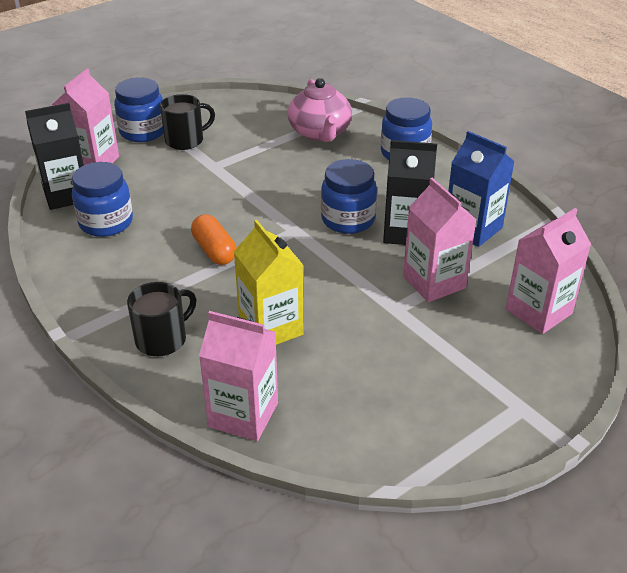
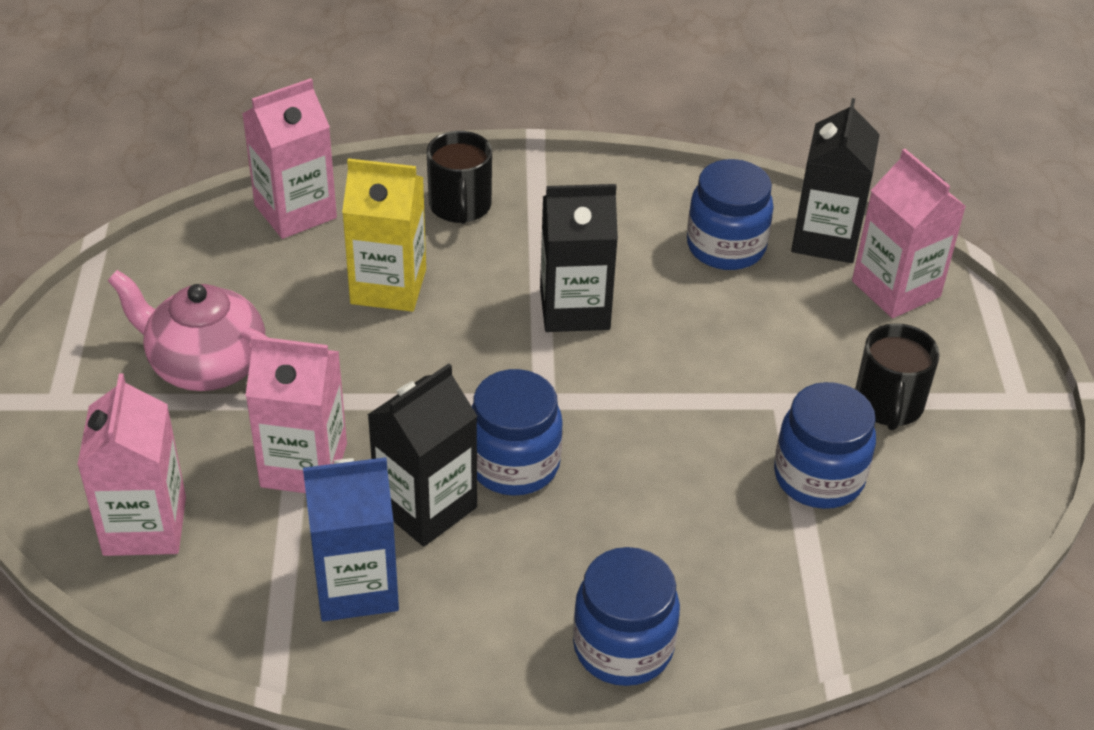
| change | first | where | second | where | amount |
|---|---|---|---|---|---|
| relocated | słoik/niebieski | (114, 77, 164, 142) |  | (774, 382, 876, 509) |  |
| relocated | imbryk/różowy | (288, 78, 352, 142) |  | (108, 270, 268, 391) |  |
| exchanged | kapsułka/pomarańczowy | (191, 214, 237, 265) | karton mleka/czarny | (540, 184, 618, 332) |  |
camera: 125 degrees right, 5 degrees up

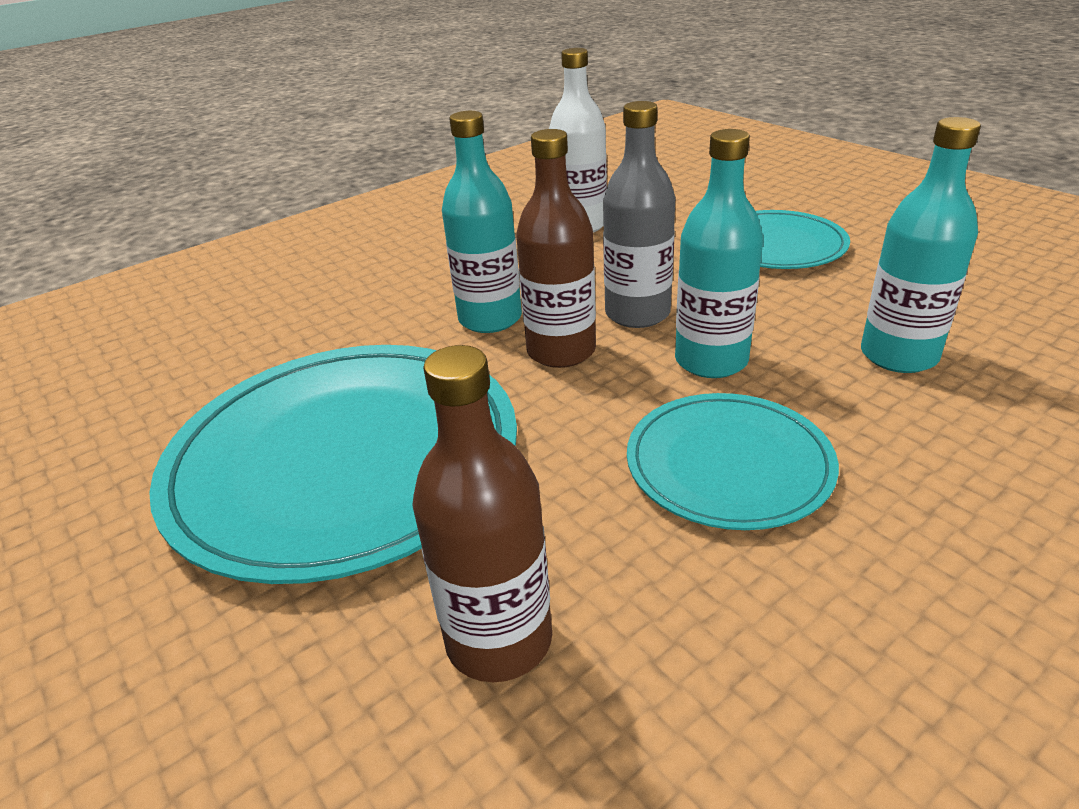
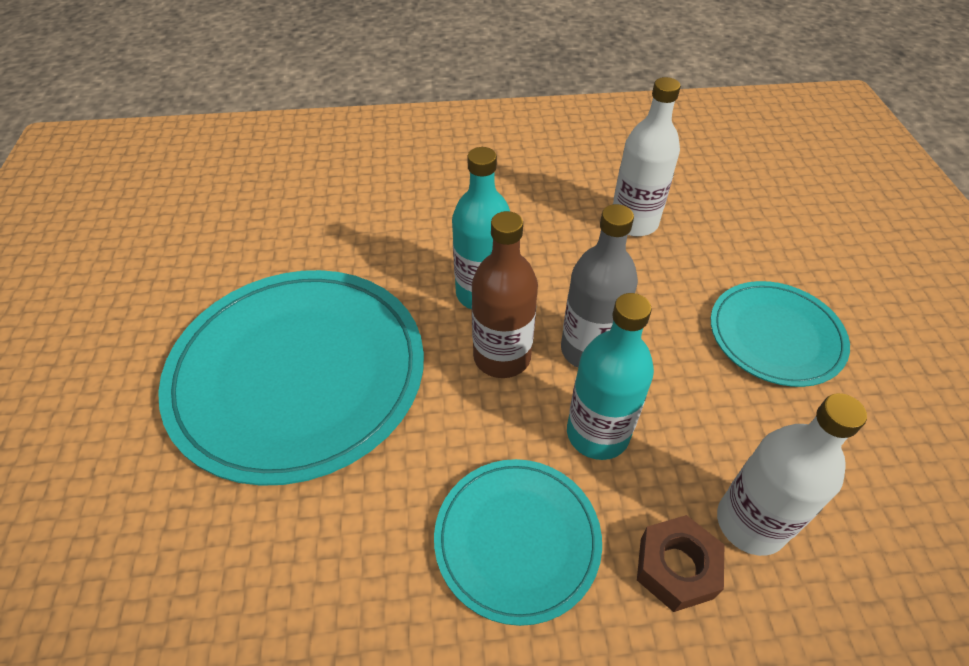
| change | first | where | second | where | amount |
|---|---|---|---|---|---|
| colour | butelka/turkusowy | (861, 117, 981, 373) | butelka/biały | (717, 393, 867, 556) |  |
| missing | butelka/brązowy | (412, 345, 552, 682) |  |  |  |
| appeared |  |  | nakrętka/brązowy | (637, 515, 724, 612) |  |
camera: 30 degrees right, 15 degrees up

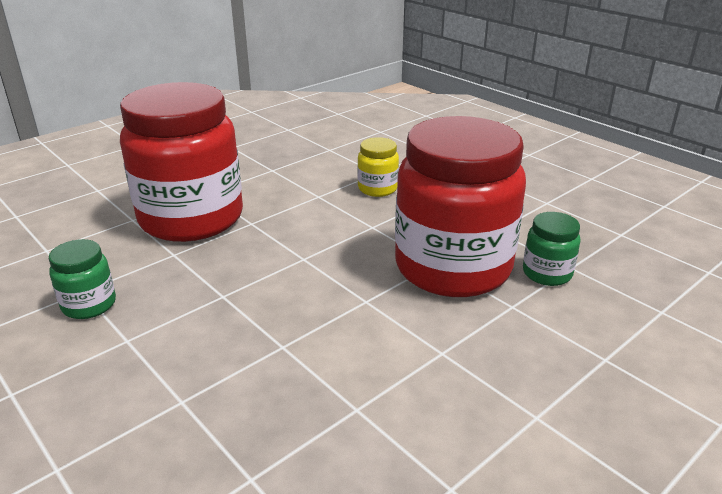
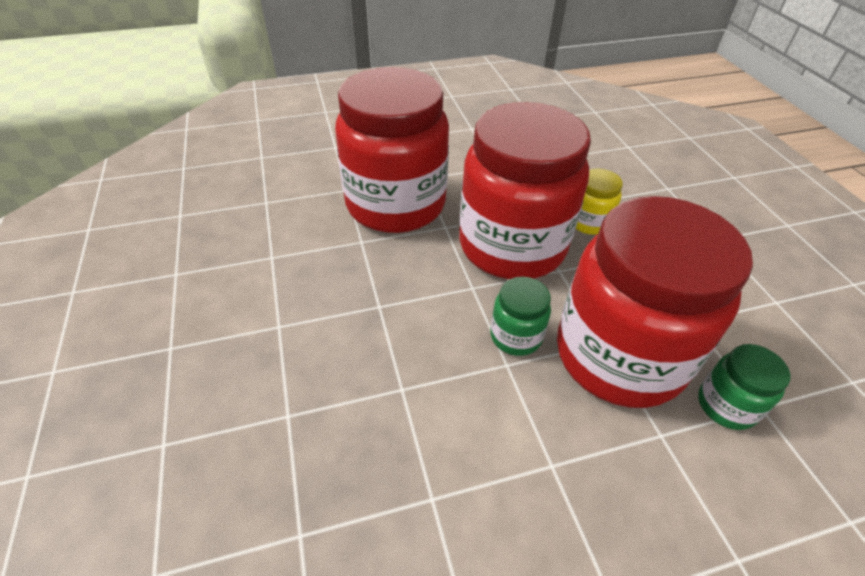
| change | first | where | second | where | amount |
|---|---|---|---|---|---|
| relocated | słoik/zielony | (49, 239, 116, 319) |  | (490, 277, 551, 356) |  |
| appeared |  |  | słoik/czerwony | (459, 102, 591, 279) |  |
camera: 25 degrees right, 15 degrees up

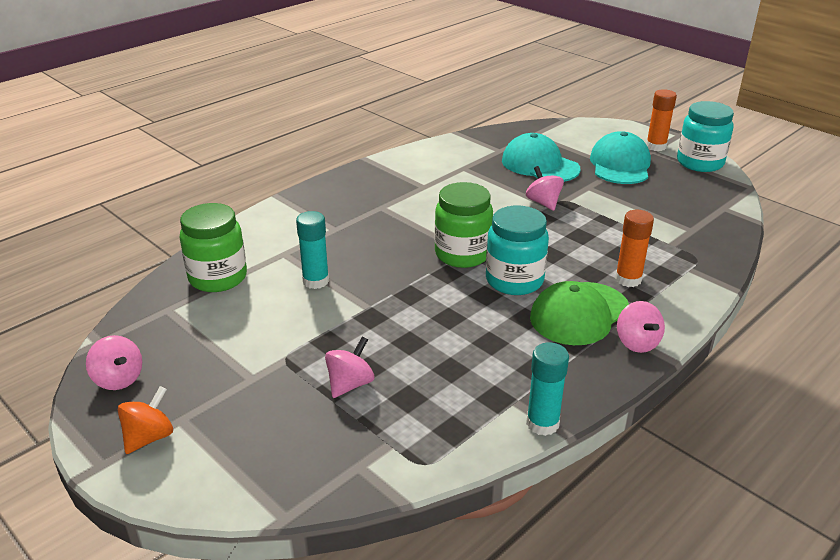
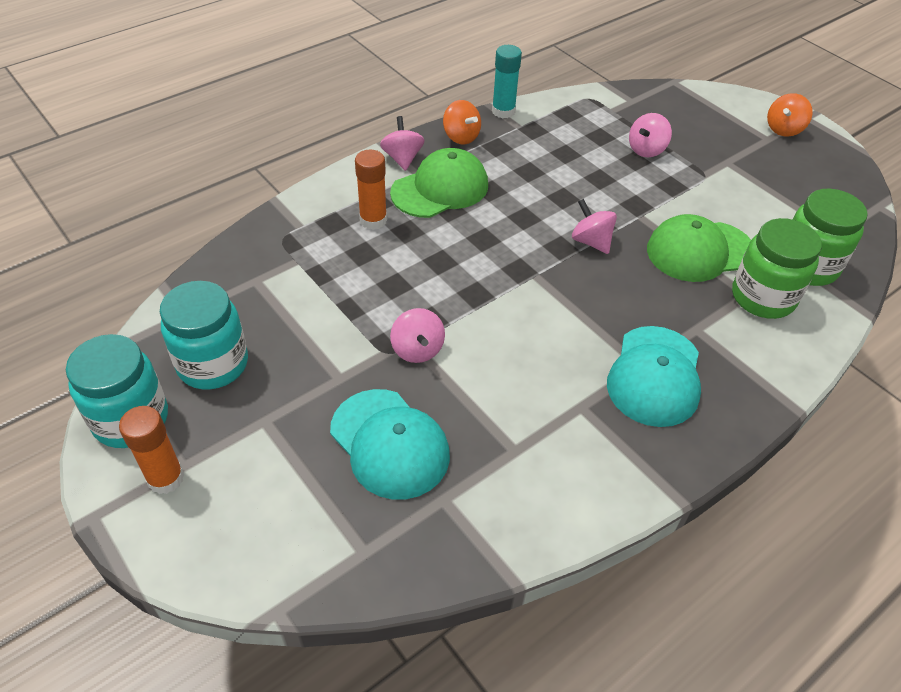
| change | first | where | second | where | amount |
|---|---|---|---|---|---|
| relocated | czapka/turkusowy | (590, 131, 651, 184) |  | (607, 326, 701, 427) |  |
| relocated | słoik/zielony | (434, 182, 493, 268) |  | (732, 218, 822, 319) |  |
| relocated | słoik/turkusowy | (486, 206, 549, 295) |  | (160, 281, 248, 389) |  |
| exchanged | klej w sztyfcie/turkusowy | (296, 211, 329, 289) | czapka/zielony | (647, 214, 751, 282) |  |
| relocated | bączek/różowy | (86, 335, 142, 390) |  | (572, 199, 617, 254) |  |
| appeared |  |  | bączek/pomarańczowy | (443, 100, 481, 144) |  |
camera: 175 degrees left, 15 degrees up

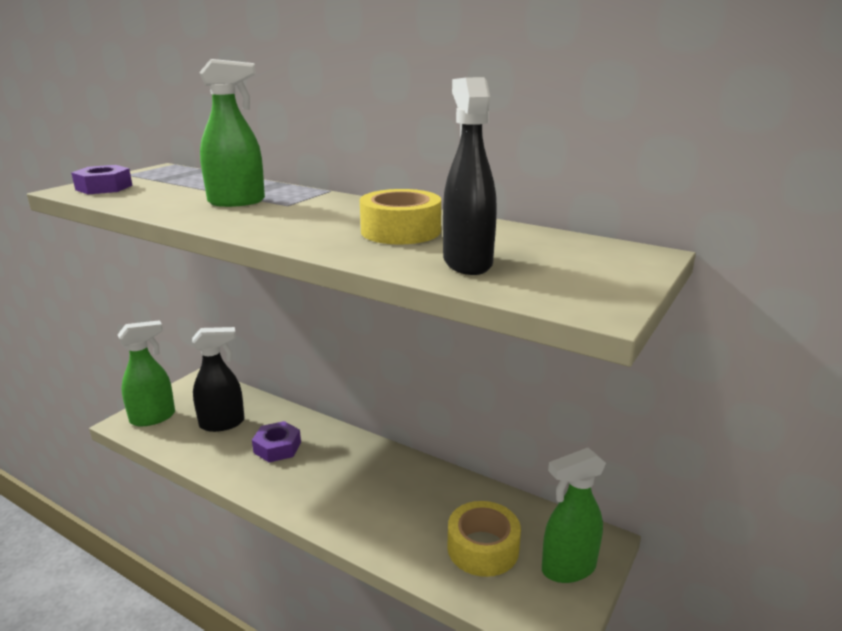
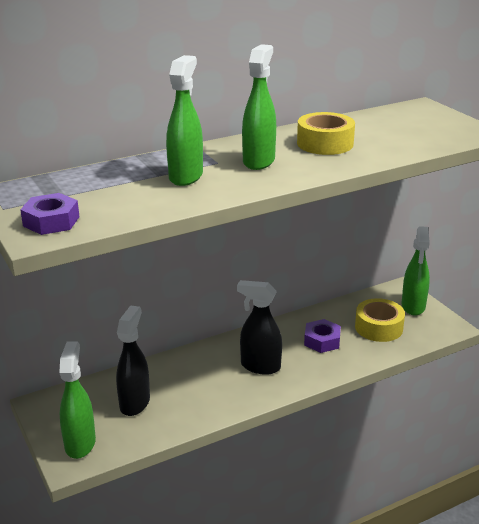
| change | first | where | second | where | amount |
|---|---|---|---|---|---|
| relocated | spryskiwacz/czarny | (443, 77, 497, 275) |  | (237, 280, 282, 375) |  |
| relocated | nakrętka/fioletowy | (252, 421, 301, 462) |  | (304, 319, 341, 353) |  |
| appeared |  |  | spryskiwacz/zielony | (242, 44, 276, 170) |  |
camera: 60 degrees left, 5 degrees up

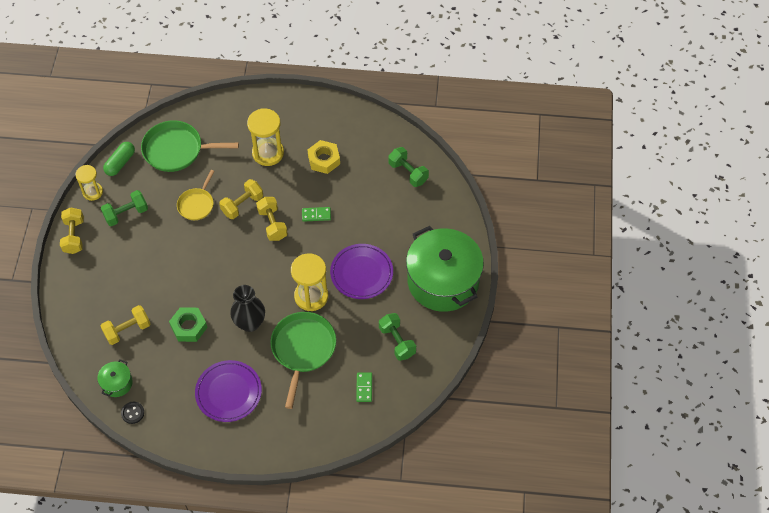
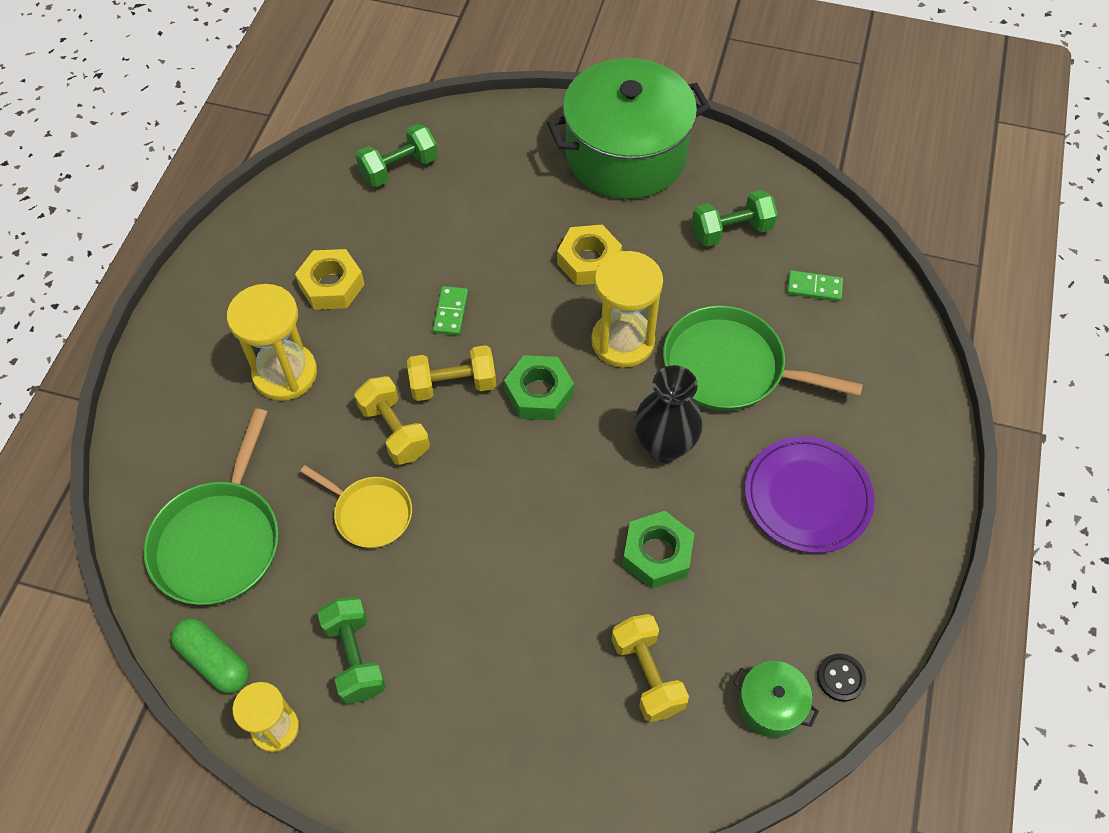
| change | first | where | second | where | amount |
|---|---|---|---|---|---|
| missing | hantel/żółty | (60, 207, 84, 254) |  |  |  |
| exchanged | talerz/fioletowy | (330, 244, 393, 299) | nakrętka/żółty | (557, 225, 622, 285) |  |
| appeared |  |  | nakrętka/zielony | (504, 355, 574, 420) |  |
camera: 80 degrees left, 0 degrees up

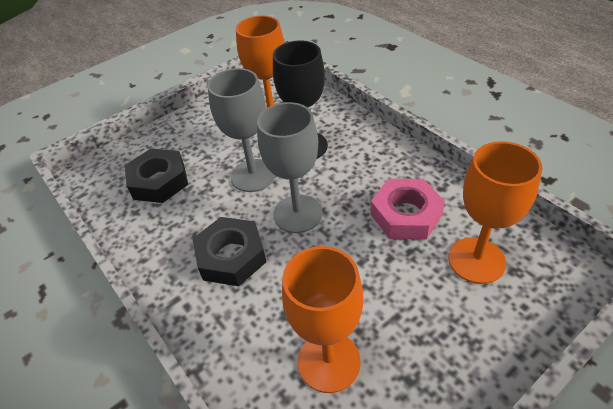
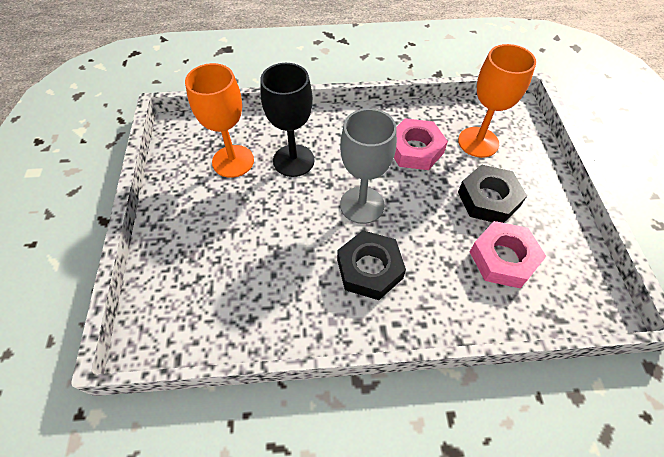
| change | first | where | second | where | amount |
|---|---|---|---|---|---|
| missing | kielich/szary | (207, 68, 276, 192) |  |  |  |
| relocated | nakrętka/czarny | (125, 149, 188, 203) |  | (458, 164, 527, 223) |  |
| exchanged | kielich/pomarańczowy | (282, 246, 363, 393) | nakrętka/różowy | (470, 221, 546, 288) |  |
camera: 60 degrees left, 10 degrees up

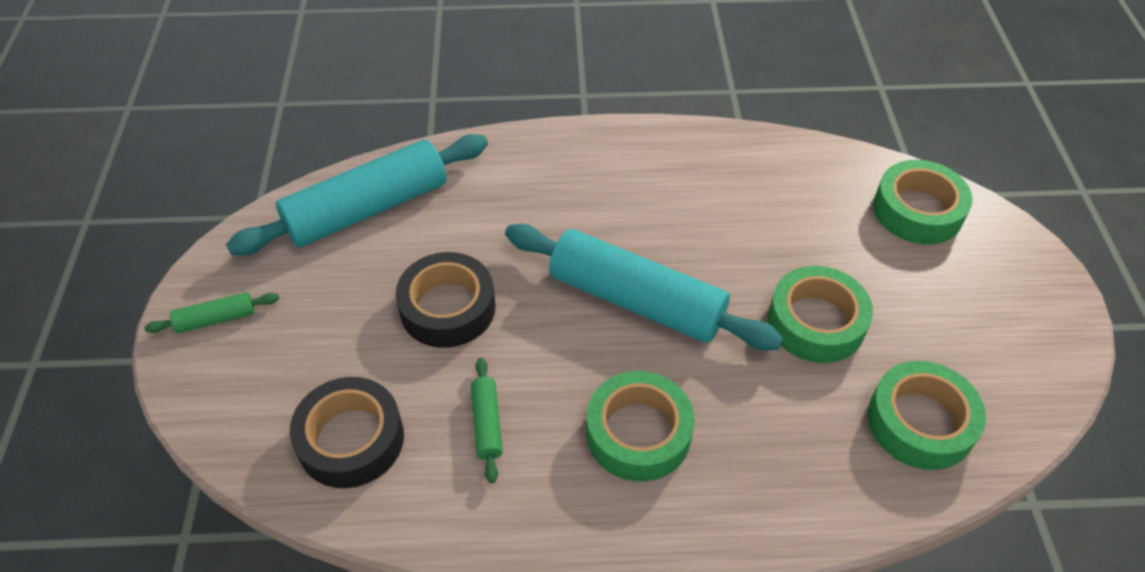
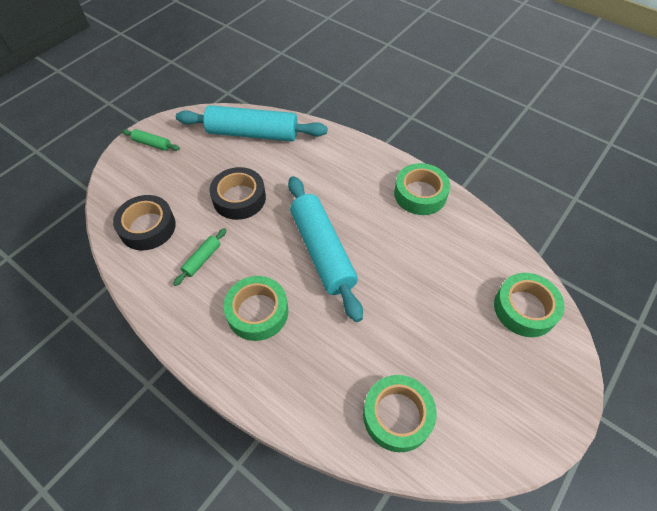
| change | first | where | second | where | amount |
|---|---|---|---|---|---|
| relocated | taśma klejąca/zielony | (768, 266, 873, 363) |  | (394, 163, 450, 215) |  |
camera: 40 degrees right, 5 degrees up

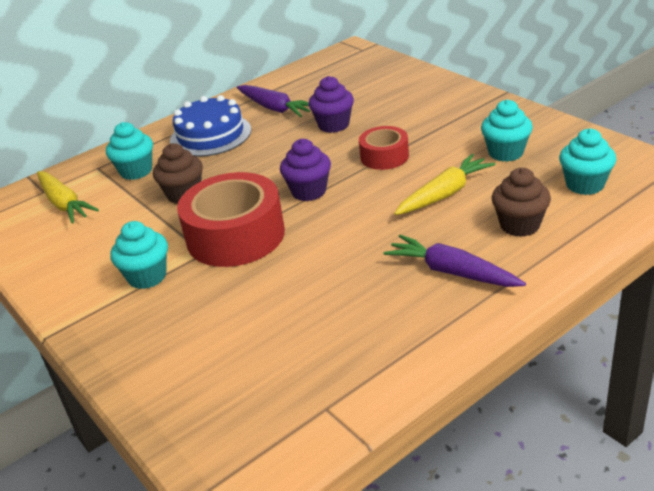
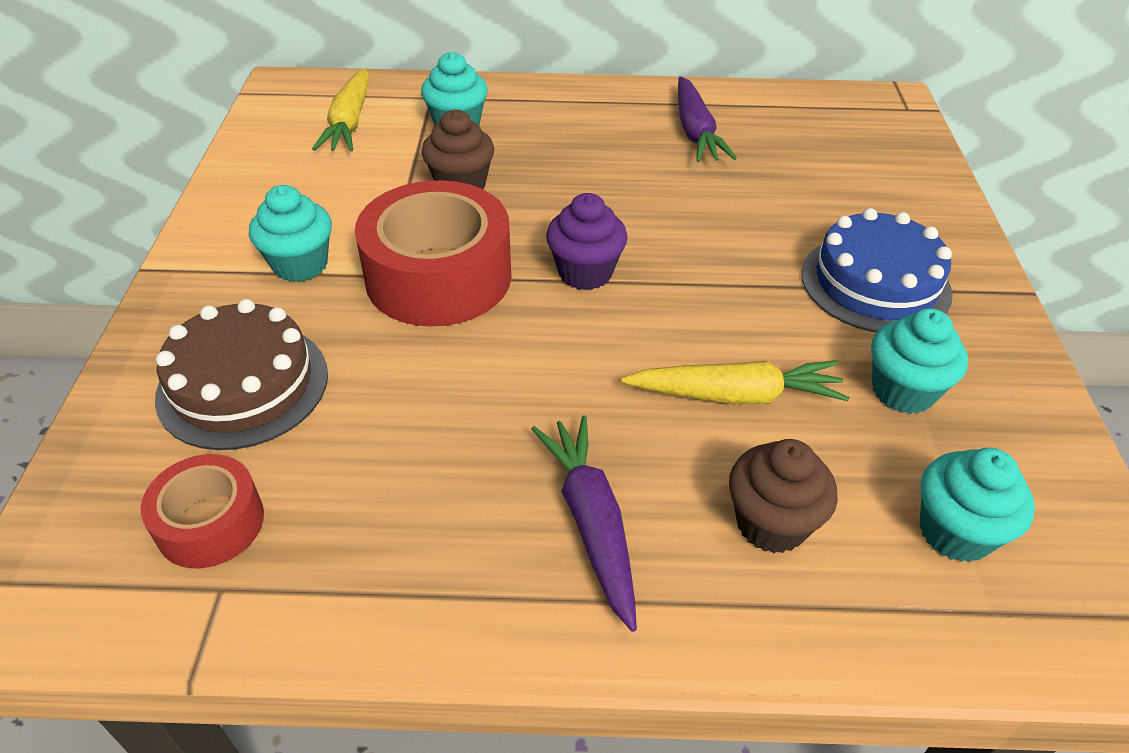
| change | first | where | second | where | amount |
|---|---|---|---|---|---|
| missing | muffinka/fioletowy | (309, 76, 354, 133) |  |  |  |
| relocated | tort/niebieski | (170, 95, 251, 157) |  | (802, 208, 953, 333) |  |
| relocated | taśma klejąca/czerwony | (359, 126, 409, 170) |  | (140, 454, 264, 568) |  |
| appeared |  |  | tort/brązowy | (155, 299, 328, 450) |  |
camera: 35 degrees right, 10 degrees up

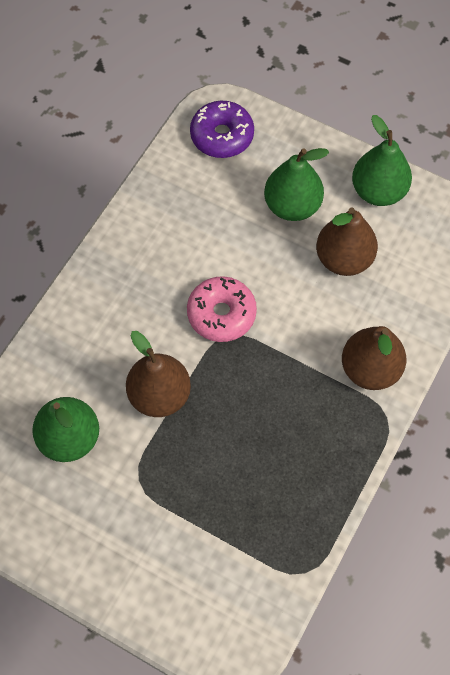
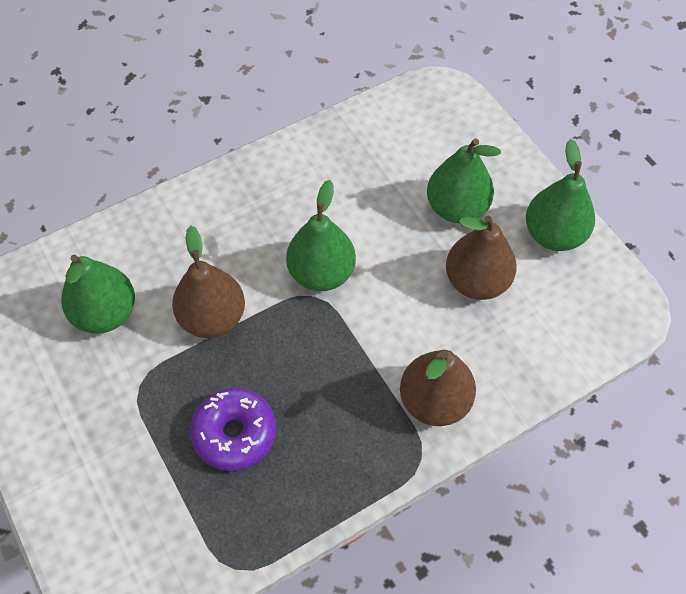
| change | first | where | second | where | amount |
|---|---|---|---|---|---|
| relocated | donut/fioletowy | (190, 101, 254, 158) |  | (190, 388, 276, 471) |  |
| exchanged | donut/różowy | (187, 276, 257, 342) | gruszka/zielony | (286, 180, 356, 291) |  |
camera: 30 degrees right, 5 degrees down

